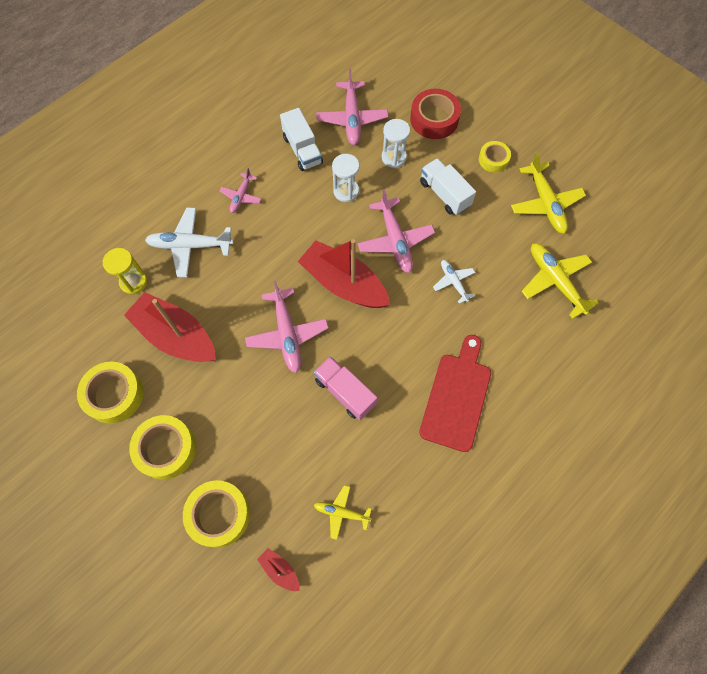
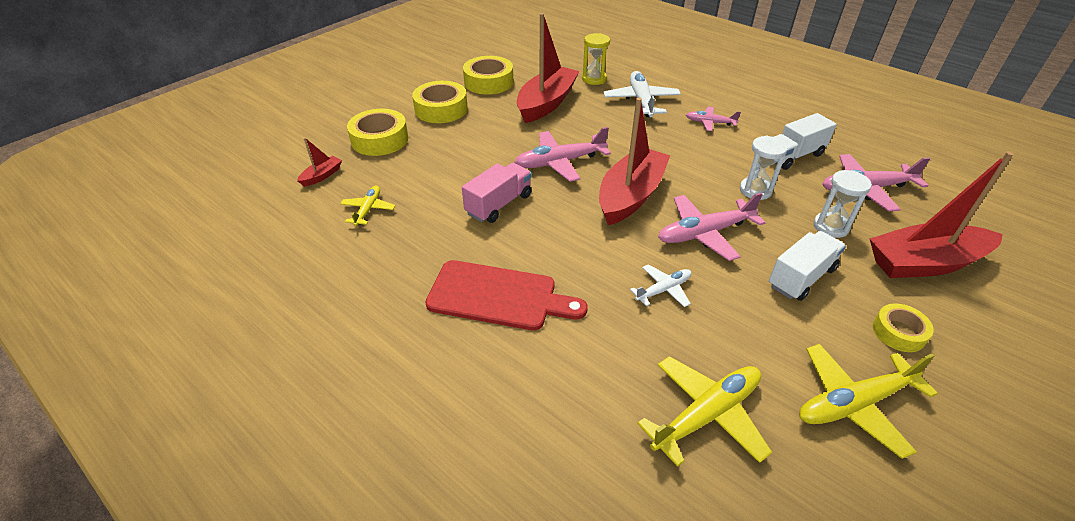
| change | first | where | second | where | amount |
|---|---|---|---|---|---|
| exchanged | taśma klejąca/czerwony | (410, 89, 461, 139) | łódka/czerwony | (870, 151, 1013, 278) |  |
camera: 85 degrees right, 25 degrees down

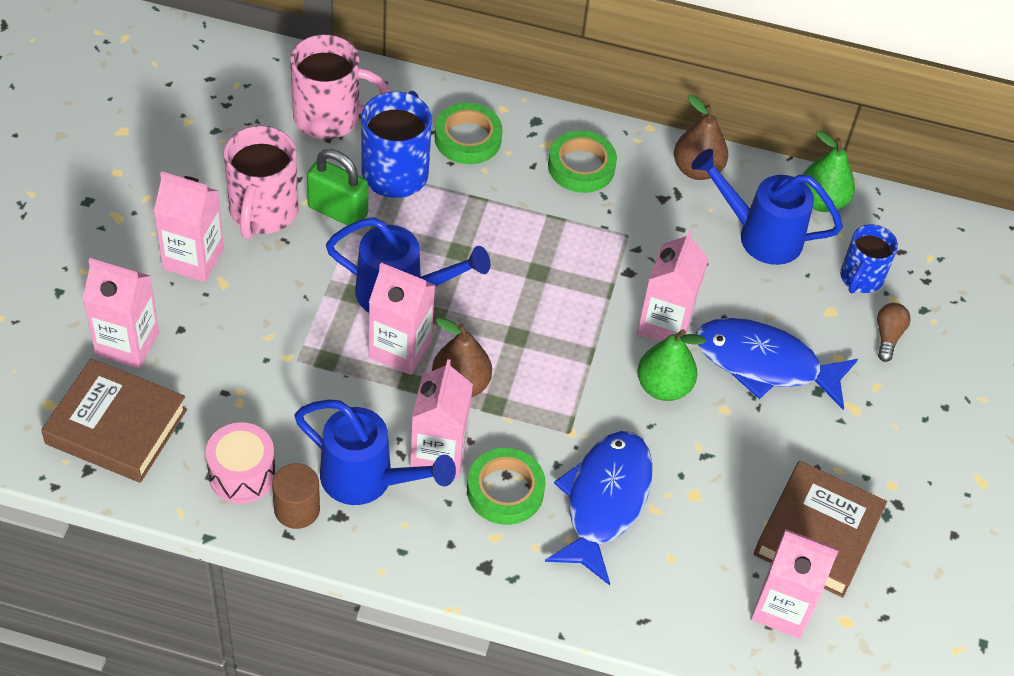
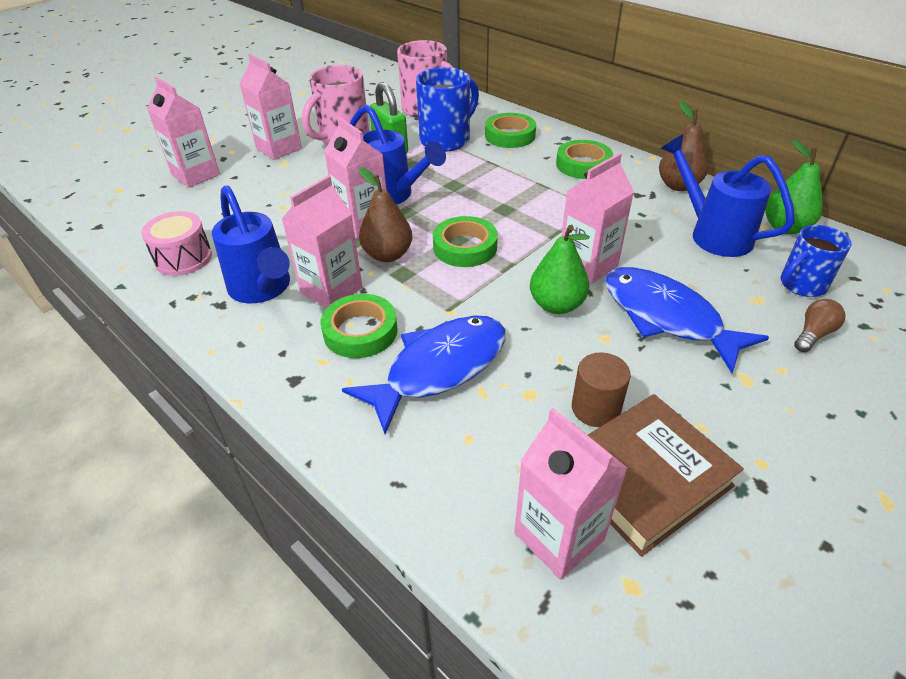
| change | first | where | second | where | amount |
|---|---|---|---|---|---|
| missing | książka/brązowy | (41, 359, 187, 483) |  |  |  |
| relocated | walec/brązowy | (272, 463, 320, 529) |  | (572, 352, 631, 427) |  |
| appeared |  |  | taśma klejąca/zielony | (433, 216, 498, 267) |  |
camera: 35 degrees right, 10 degrees down

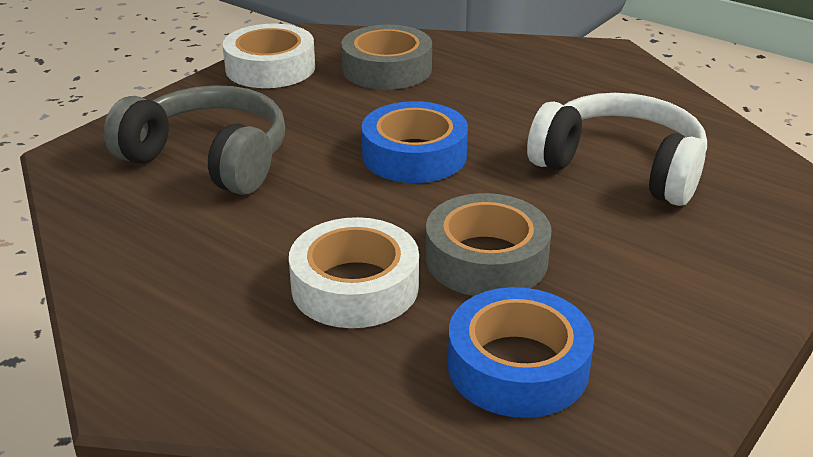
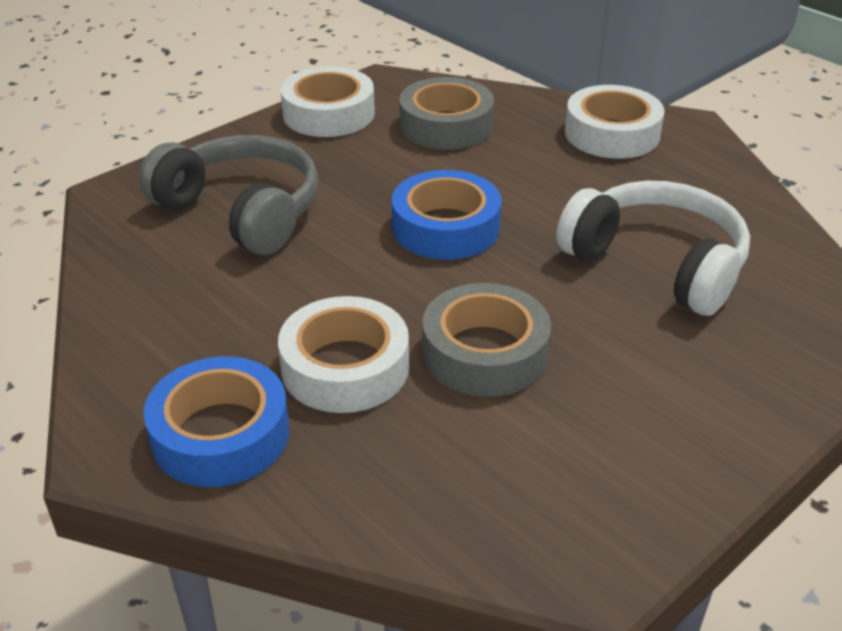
| change | first | where | second | where | amount |
|---|---|---|---|---|---|
| relocated | taśma klejąca/niebieski | (448, 287, 594, 418) |  | (144, 356, 290, 487) |  |
| appeared |  |  | taśma klejąca/biały | (565, 85, 664, 159) |  |
camera: 10 degrees right, 5 degrees up

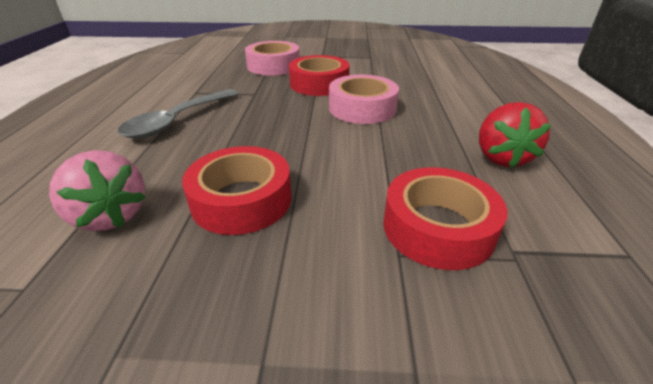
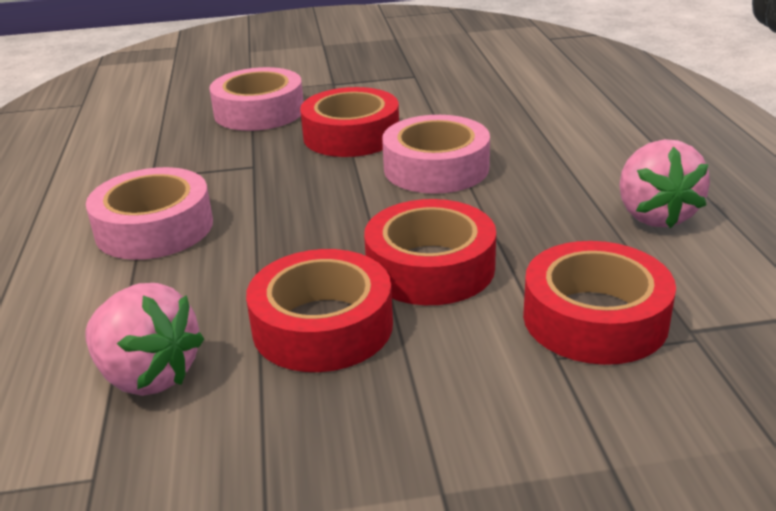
| change | first | where | second | where | amount |
|---|---|---|---|---|---|
| exchanged | łyżka/szary | (118, 89, 239, 138) | taśma klejąca/różowy | (86, 167, 213, 260) |  |
| colour | truskawka/czerwony | (479, 102, 551, 168) | truskawka/różowy | (619, 139, 710, 228) |  |
| appeared |  |  | taśma klejąca/czerwony | (364, 199, 496, 305) |  |
camera: 10 degrees left, 5 degrees down

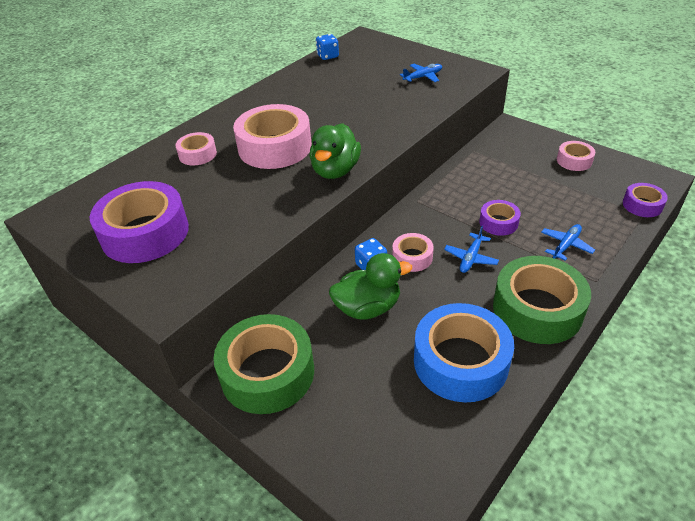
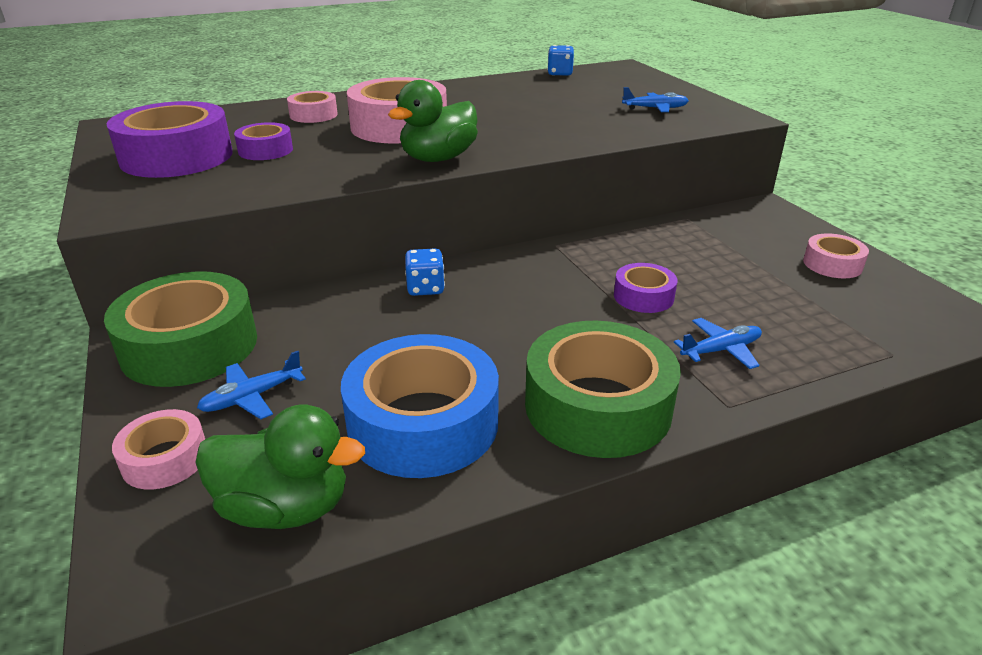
| change | first | where | second | where | amount |
|---|---|---|---|---|---|
| relocated | taśma klejąca/fioletowy | (623, 183, 668, 217) |  | (234, 122, 293, 160) |  |
| relocated | samolot/niebieski | (444, 226, 499, 273) |  | (197, 351, 306, 419) |  |
| relocated | taśma klejąca/różowy | (392, 233, 434, 272) |  | (112, 409, 205, 489) |  |
| relocated | kaczka/zielony | (329, 253, 412, 320) |  | (195, 404, 365, 529) |  |
camera: 25 degrees right, 10 degrees down

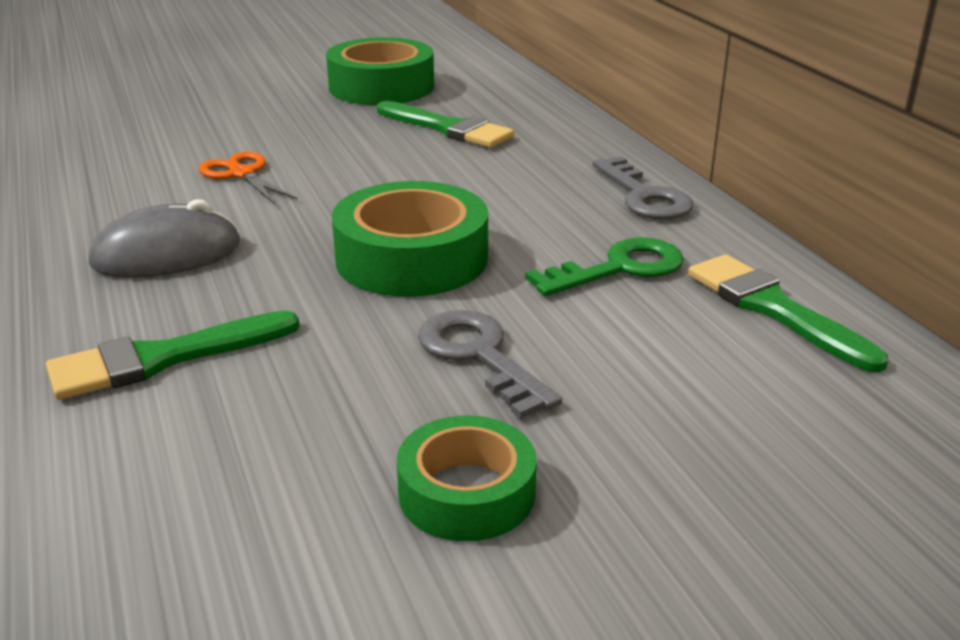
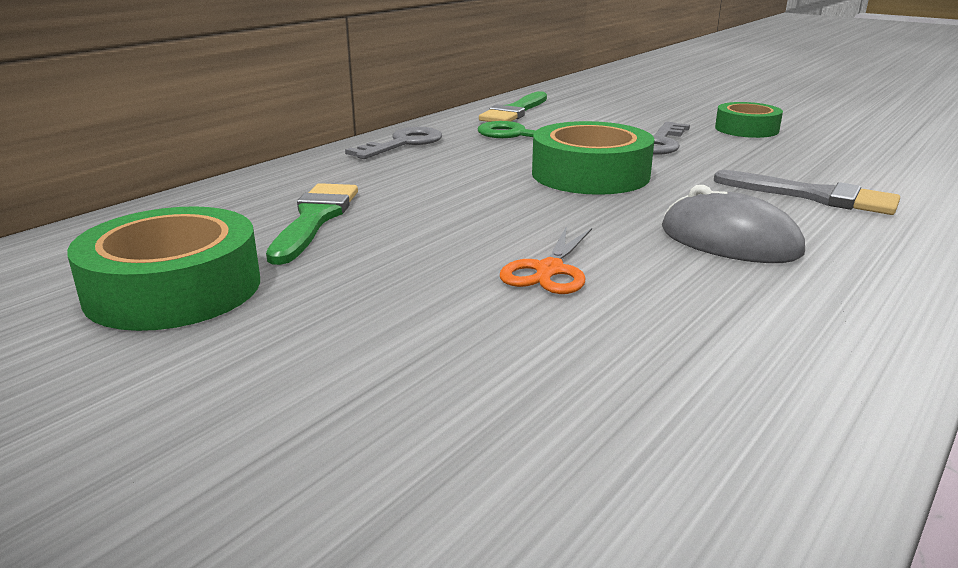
| change | first | where | second | where | amount |
|---|---|---|---|---|---|
| colour | pędzel/zielony | (46, 310, 300, 400) | pędzel/szary | (714, 170, 900, 215) |  |
camera: 120 degrees left, 5 degrees down

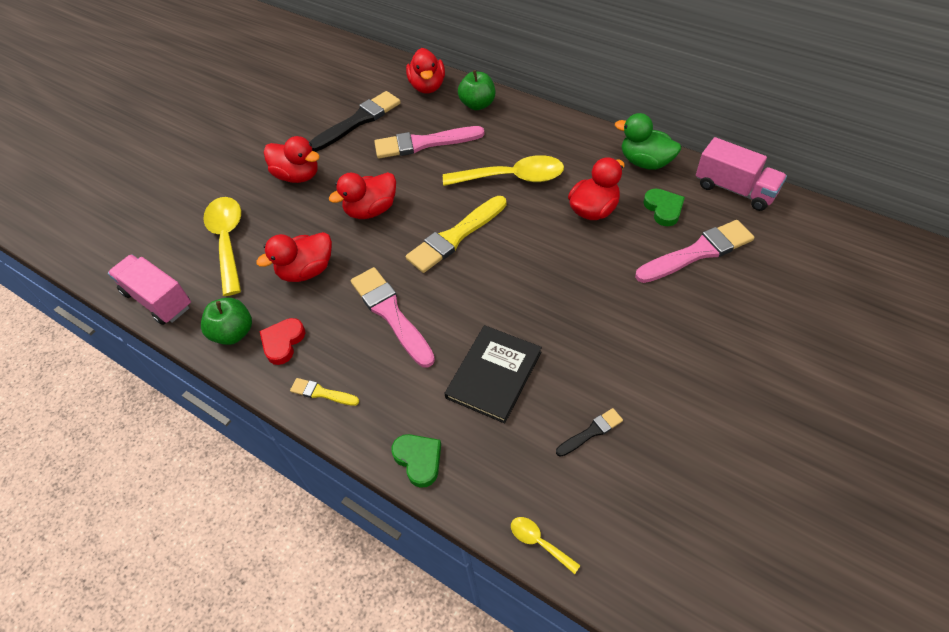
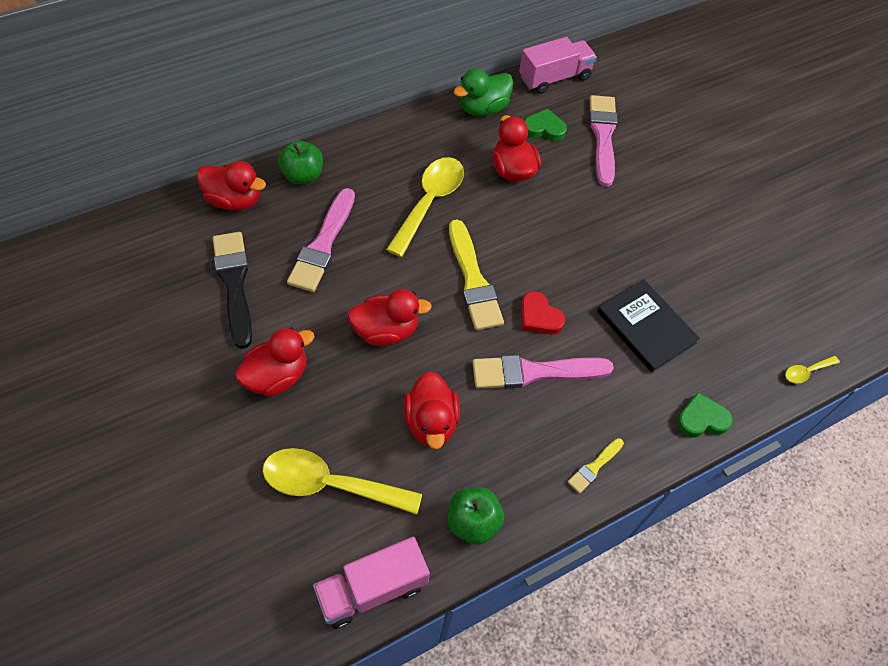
| change | first | where | second | where | amount |
|---|---|---|---|---|---|
| spun | kaczka/czerwony | (329, 172, 396, 219) |  | (347, 289, 432, 346) | 90 degrees counterclockwise |
| relocated | serce/czerwony | (260, 318, 305, 365) |  | (521, 291, 565, 334) |  |
| missing | pędzel/czarny | (556, 408, 623, 457) |  |  |  |
camera: 70 degrees left, 5 degrees up

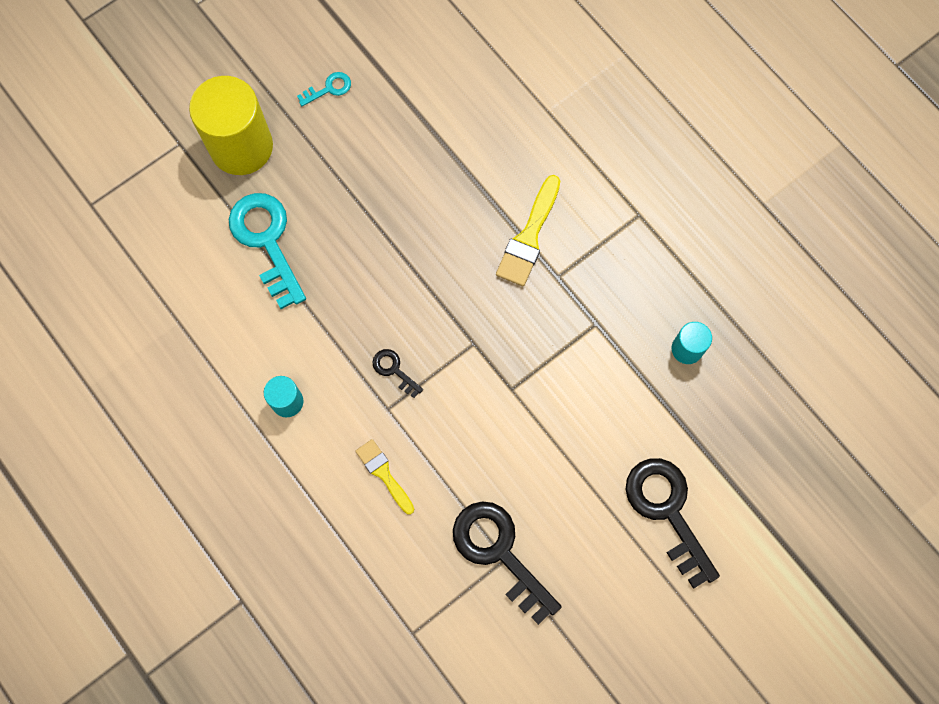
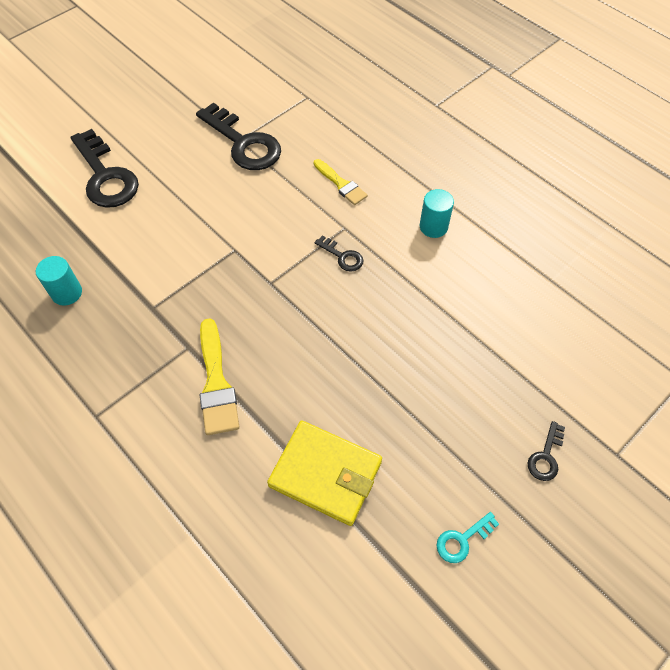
| change | first | where | second | where | amount |
|---|---|---|---|---|---|
| exchanged | walec/żółty | (189, 76, 273, 175) | klucz/czarny | (527, 421, 565, 481) |  |
| spun | pędzel/żółty | (496, 175, 560, 286) |  | (200, 318, 239, 435) | 150 degrees clockwise |
| missing | klucz/turkusowy | (228, 193, 306, 309) |  |  |  |
| appeared |  |  | portfel/żółty | (267, 420, 382, 526) |  |
camera: 175 degrees right, 15 degrees down

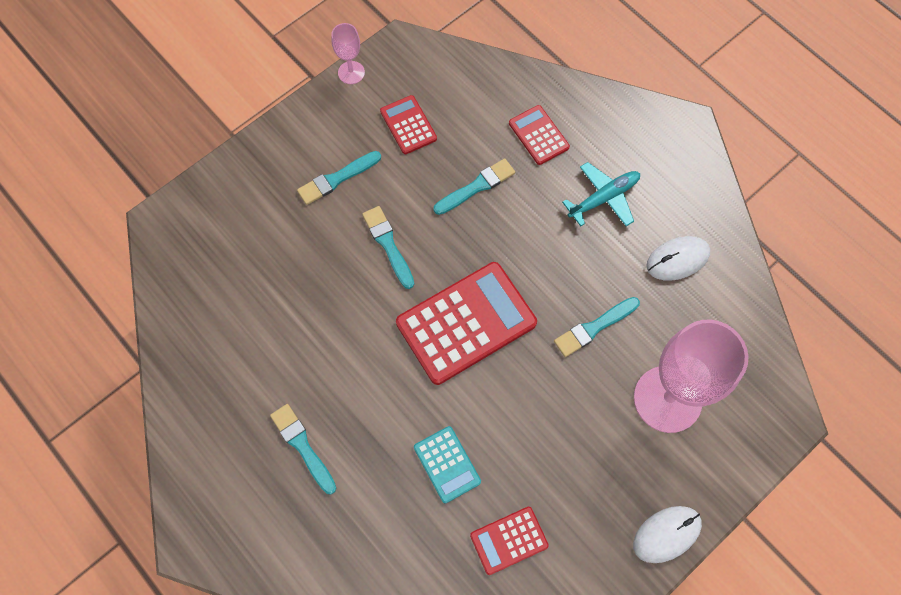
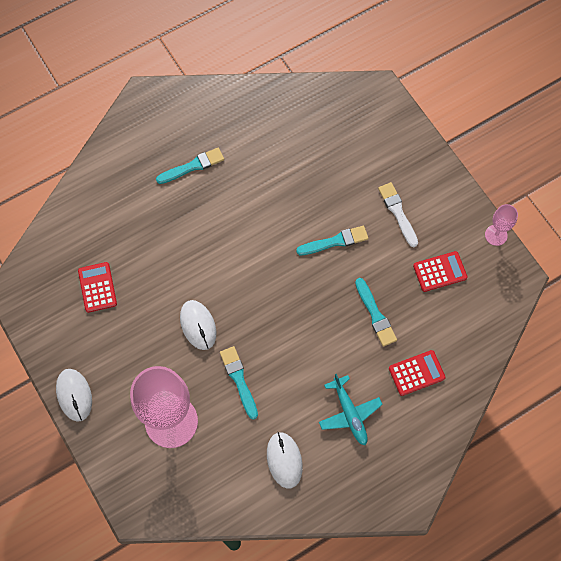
| change | first | where | second | where | amount |
|---|---|---|---|---|---|
| colour | pędzel/turkusowy | (297, 151, 381, 205) | pędzel/biały | (378, 182, 418, 247) |  |
| missing | kalkulator/czerwony | (396, 262, 537, 385) |  |  |  |
| missing | kalkulator/turkusowy | (414, 426, 481, 503) |  |  |  |
| appeared |  |  | myszka/biały | (180, 300, 216, 350) |  |
camera: 100 degrees right, 0 degrees up

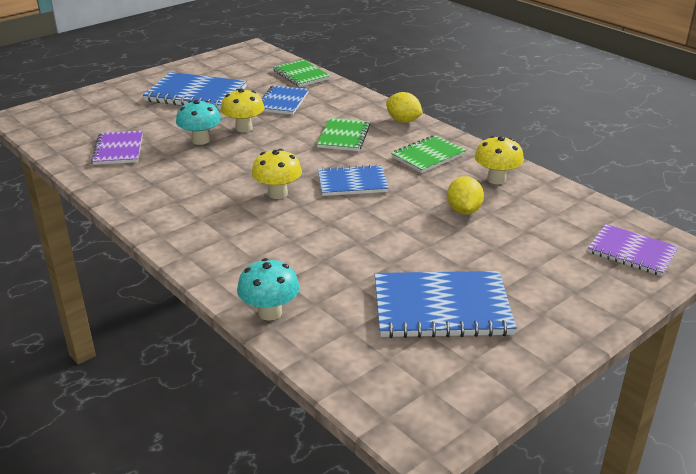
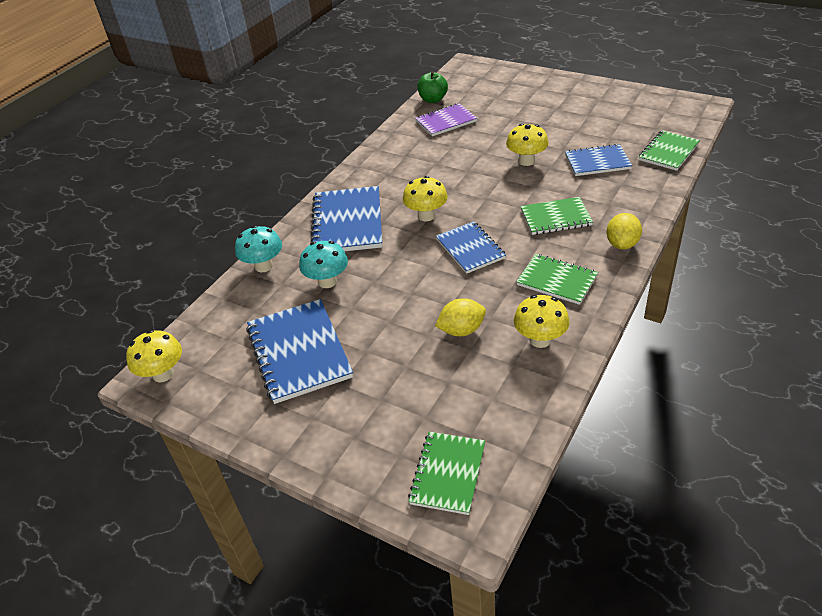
| change | first | where | second | where | amount |
|---|---|---|---|---|---|
| relocated | zeszyt/niebieski | (143, 72, 247, 110) |  | (311, 186, 382, 251) |  |
| relocated | grzyb/turkusowy | (176, 100, 221, 145) |  | (299, 241, 348, 288) |  |
| colour | zeszyt/fioletowy | (588, 224, 679, 276) | zeszyt/zielony | (408, 432, 485, 515) |  |
| appeared |  |  | jabłko/zielony | (417, 71, 448, 103) |  |
| appeared |  |  | grzyb/żółty | (126, 330, 182, 382) |  |
camera: 75 degrees right, 10 degrees up

